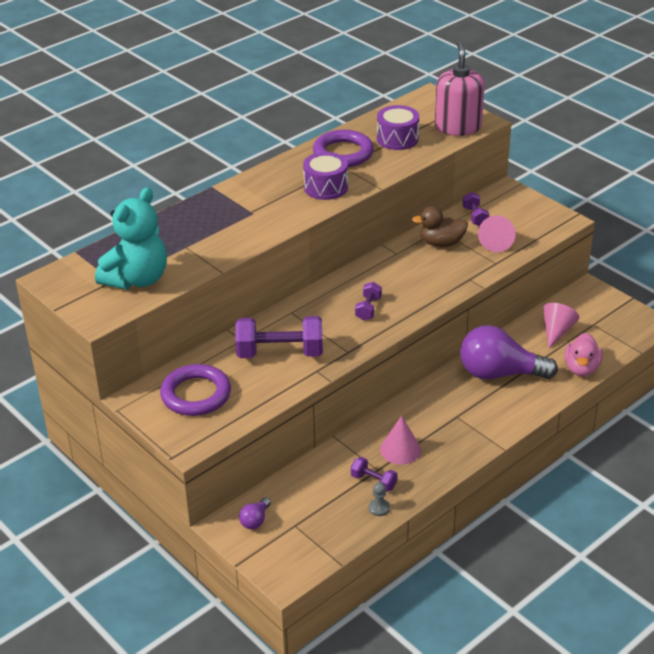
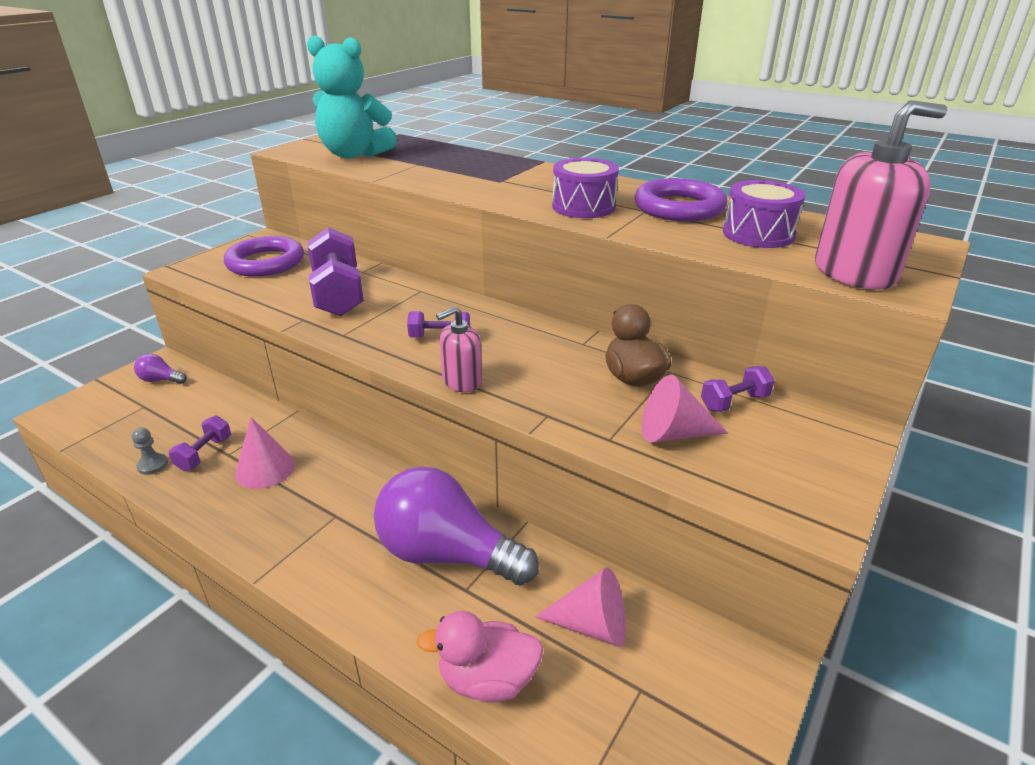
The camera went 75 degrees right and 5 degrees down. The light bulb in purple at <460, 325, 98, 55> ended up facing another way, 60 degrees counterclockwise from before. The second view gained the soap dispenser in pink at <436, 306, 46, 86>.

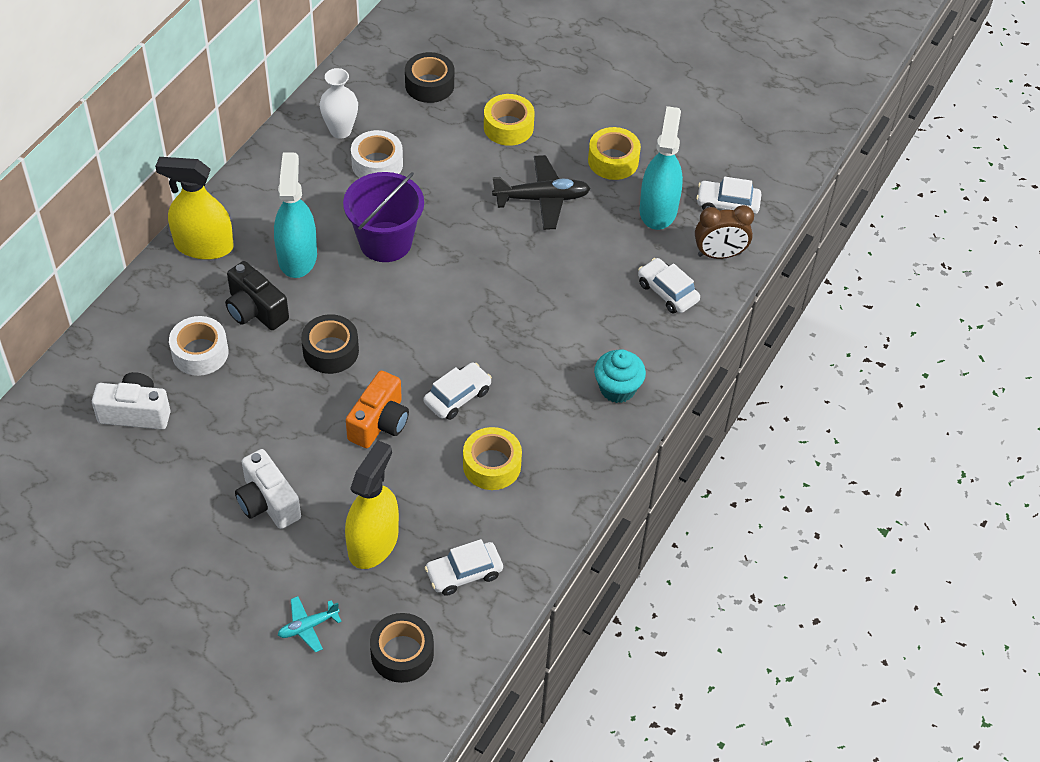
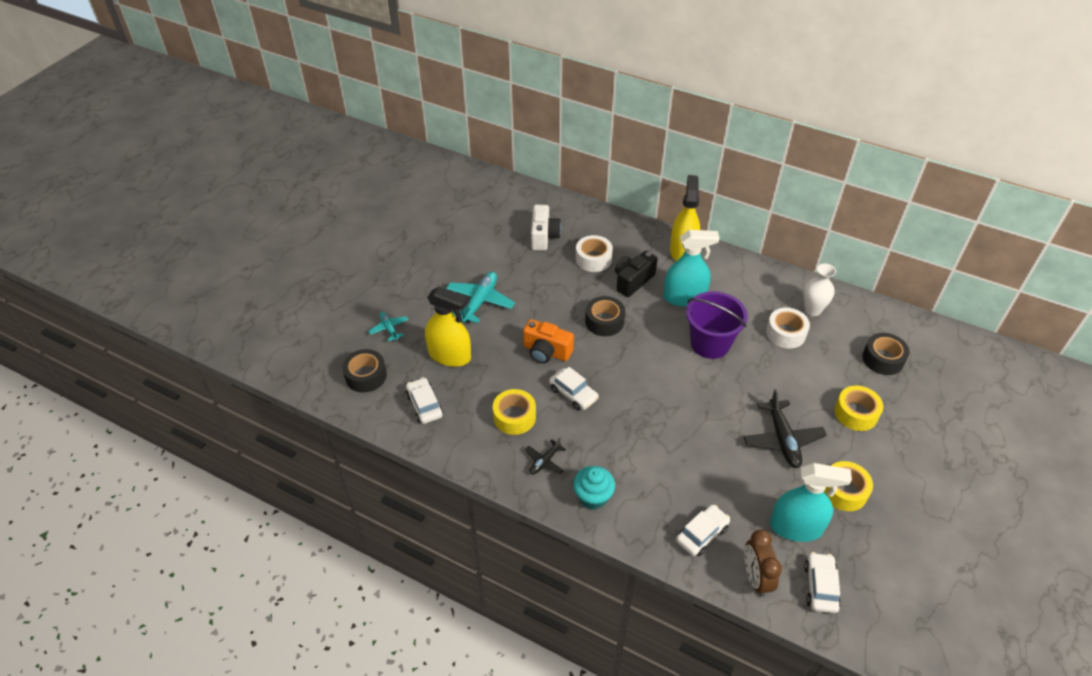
The camera went 90 degrees right and 5 degrees down. Where the camera in white stood at <235, 449, 66, 80>, the plane in turquoise came to stand at <446, 272, 69, 51>. The second view gained the plane in black at <525, 437, 41, 38>.

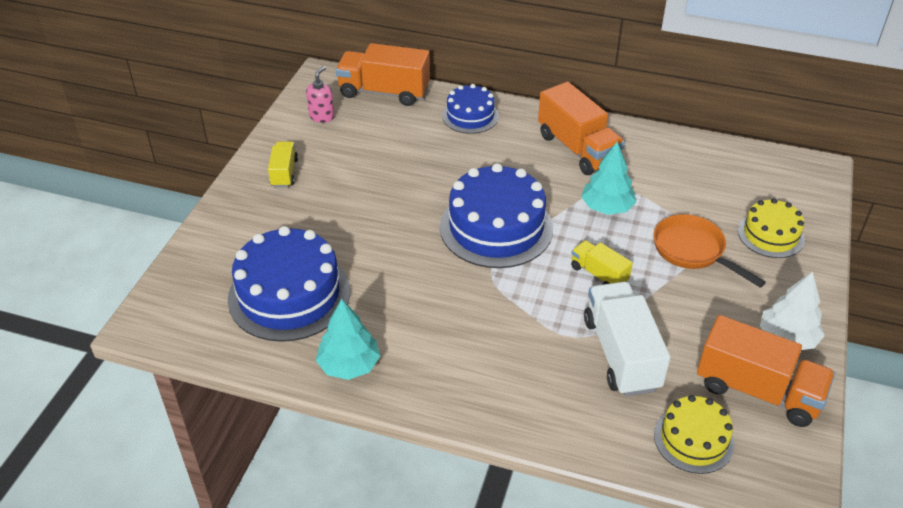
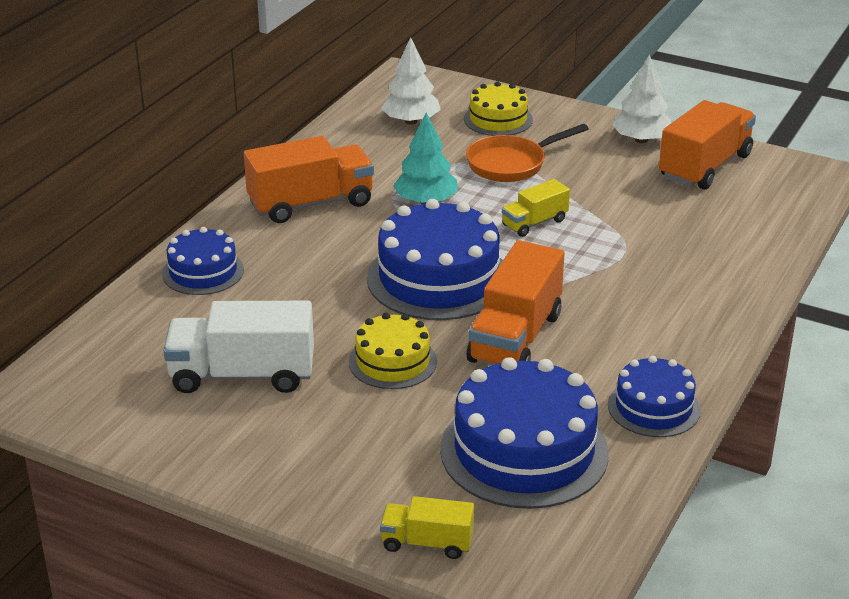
The camera went 80 degrees left and 10 degrees down. The truck in yellow ended up elsewhere, having gone from <268, 141, 30, 46> to <380, 496, 94, 63>. The second view lost the soap dispenser in pink at <306, 66, 28, 57>. Where the tree in turquoise stood at <316, 299, 64, 81>, the cake in blue came to stand at <608, 356, 93, 81>. The truck in orange ended up elsewhere, having gone from <336, 43, 94, 63> to <467, 240, 98, 125>. The truck in white ended up elsewhere, having gone from <584, 282, 86, 114> to <163, 301, 151, 92>. The cake in yellow ended up elsewhere, having gone from <654, 395, 81, 79> to <349, 313, 88, 76>. The second view gained the tree in white at <381, 37, 60, 88>.

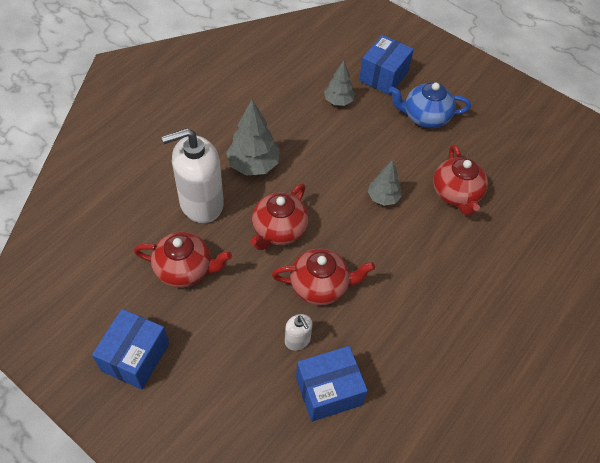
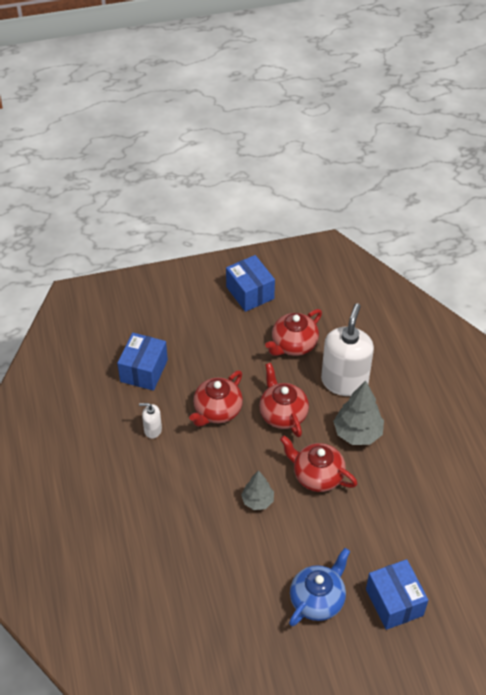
The camera went 130 degrees right and 5 degrees down. The soap dispenser in white ended up elsewhere, having gone from <285, 314, 28, 36> to <139, 403, 23, 36>. The second view lost the tree in grey at <324, 61, 31, 45>. The teapot in red ended up elsewhere, having gone from <433, 144, 55, 72> to <280, 435, 78, 57>.

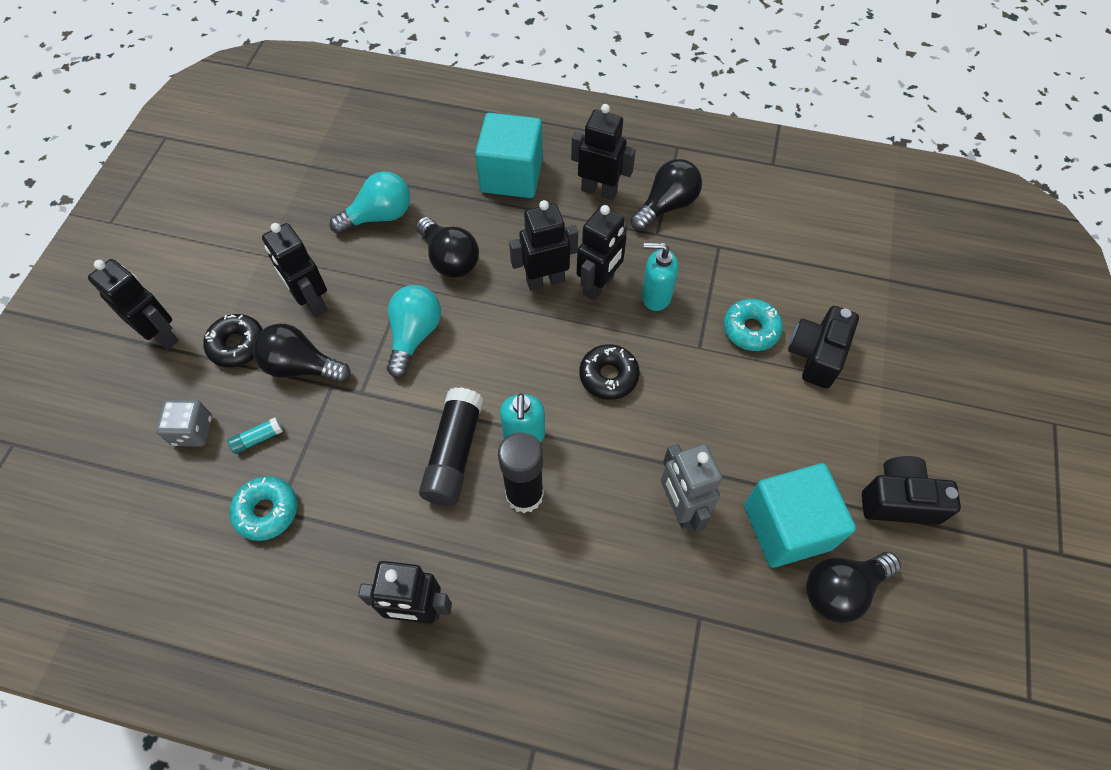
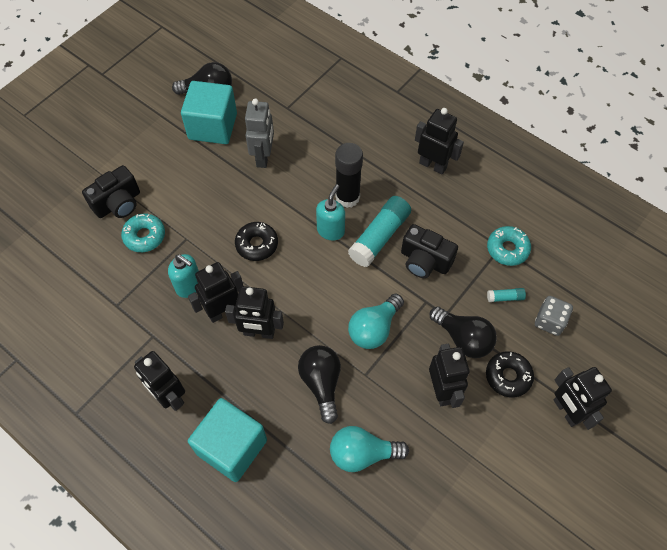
The camera went 155 degrees left and 0 degrees up. What was the glue stick in black at <419, 387, 64, 119> turned into the glue stick in turquoise at <348, 196, 63, 71>. The second view lost the light bulb in black at <631, 159, 71, 72>. The camera in black ended up elsewhere, having gone from <862, 456, 99, 69> to <401, 224, 57, 54>.

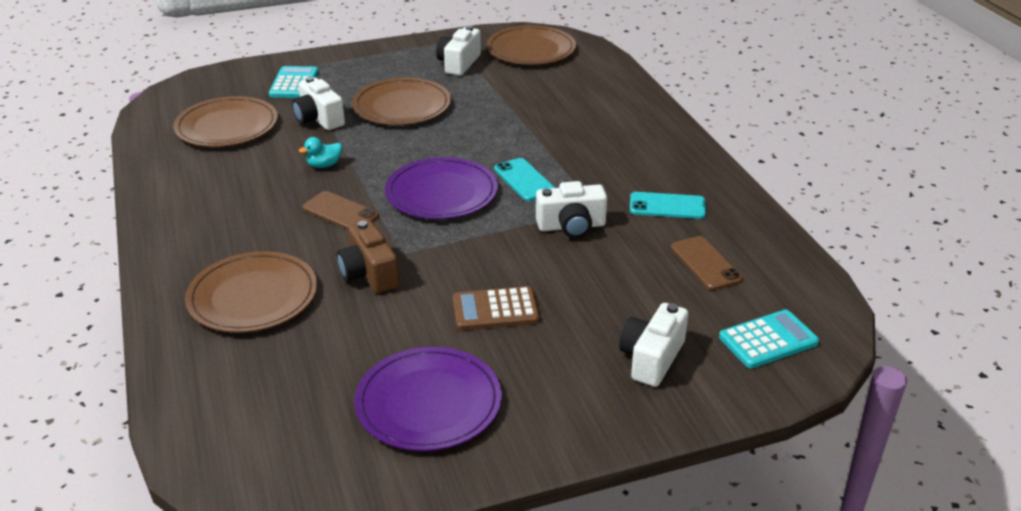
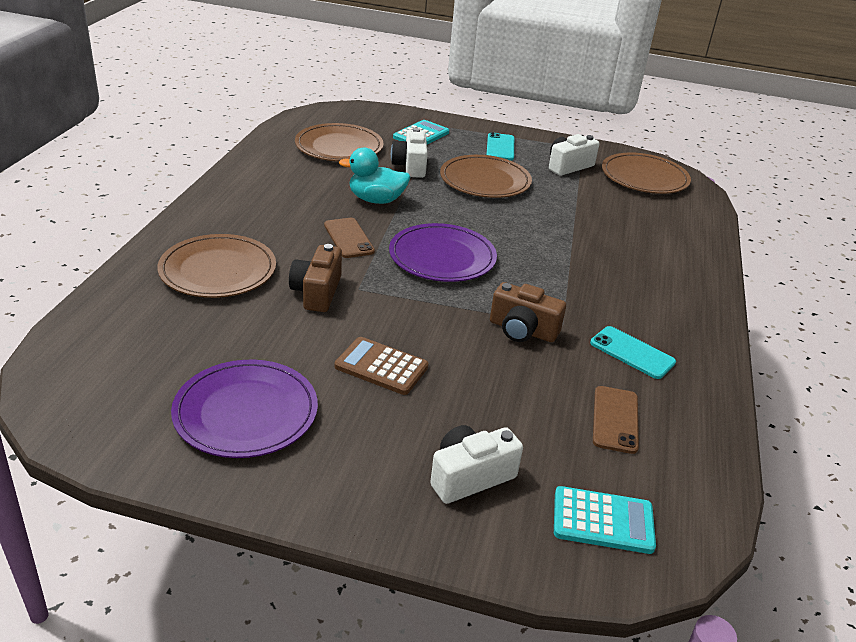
The camera went 30 degrees right and 0 degrees up. The size of the duck in turquoise at <299, 137, 43, 31> changed by a factor of 1.77. The phone in turquoise ended up elsewhere, having gone from <494, 158, 61, 43> to <486, 132, 28, 29>. What was the camera in white at <536, 181, 71, 57> turned into the camera in brown at <490, 282, 76, 60>.

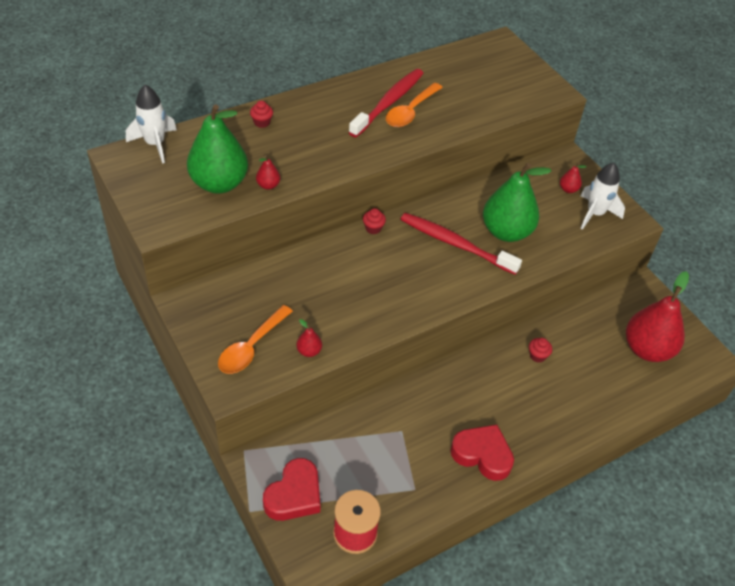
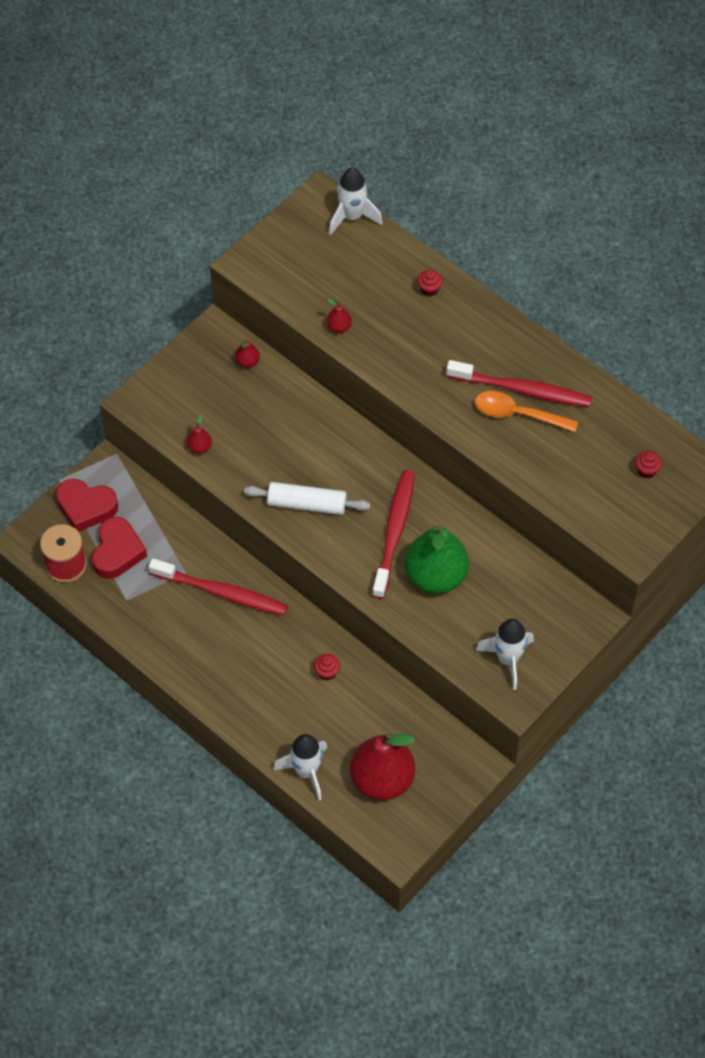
The camera went 75 degrees right and 10 degrees up. The second view lost the pear in green at <187, 104, 61, 90>. The second view lost the spoon in orange at <218, 305, 75, 69>. The cupcake in red ended up elsewhere, having gone from <363, 208, 23, 26> to <635, 451, 27, 28>. The heart in red ended up elsewhere, having gone from <450, 424, 64, 57> to <92, 517, 55, 62>. The pear in red ended up elsewhere, having gone from <560, 163, 26, 30> to <235, 339, 25, 29>. The second view gained the toothbrush in red at <149, 558, 139, 57>. The second view gained the rolling pin in white at <244, 482, 126, 33>. The second view gained the rocket in white at <273, 734, 54, 66>.

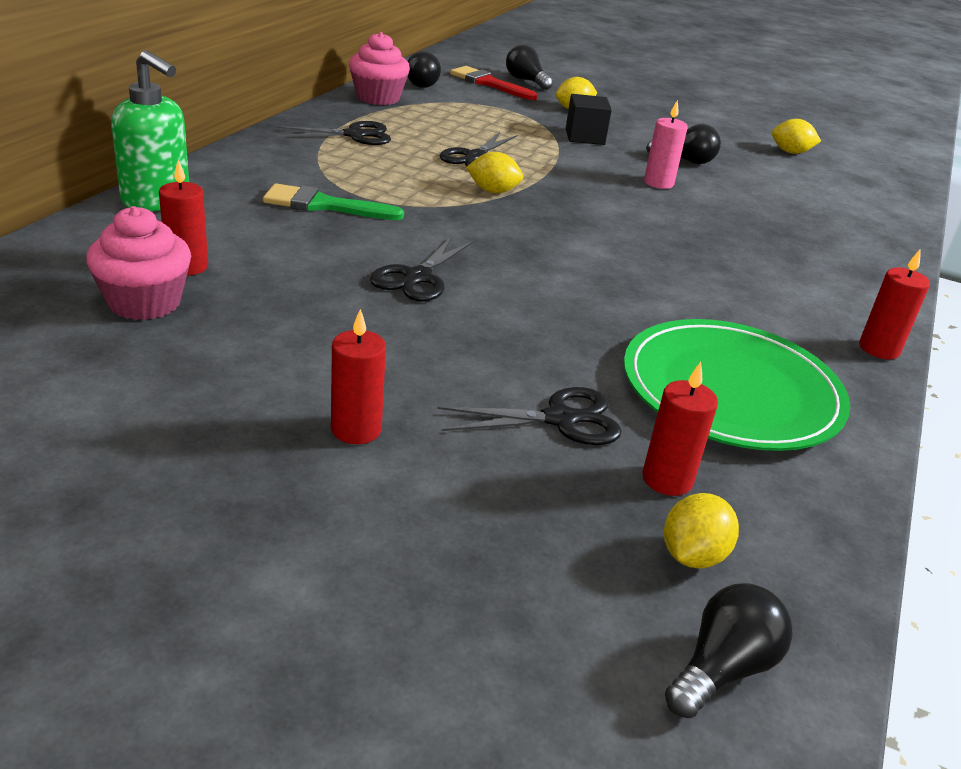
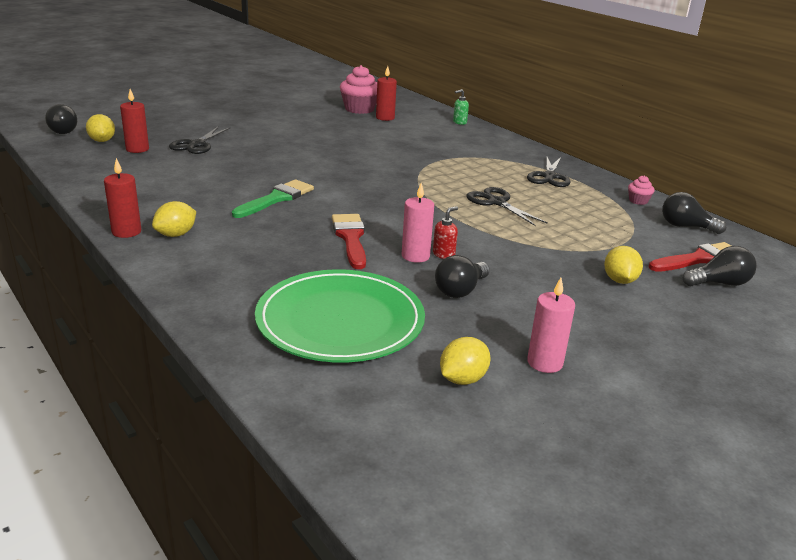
The camera went 120 degrees right and 5 degrees down. The size of the soap dispenser in green at <111, 50, 78, 161> changed by a factor of 0.44. The brush in green ended up elsewhere, having gone from <263, 183, 141, 37> to <232, 180, 82, 38>. The second view lost the candle in red at <331, 309, 55, 135>. The size of the cupcake in pink at <349, 32, 61, 73> changed by a factor of 0.48. The second view lost the scissors in black at <370, 236, 104, 66>. The lemon in yellow ended up elsewhere, having gone from <466, 152, 58, 41> to <152, 201, 44, 36>. The second view lost the cube in black at <566, 94, 46, 51>. The plate in green ended up elsewhere, having gone from <624, 319, 226, 132> to <255, 269, 170, 94>. The second view gained the brush in red at <332, 214, 34, 55>. The second view gained the soap dispenser in red at <433, 206, 25, 53>. The second view gained the candle in pink at <527, 278, 48, 95>.

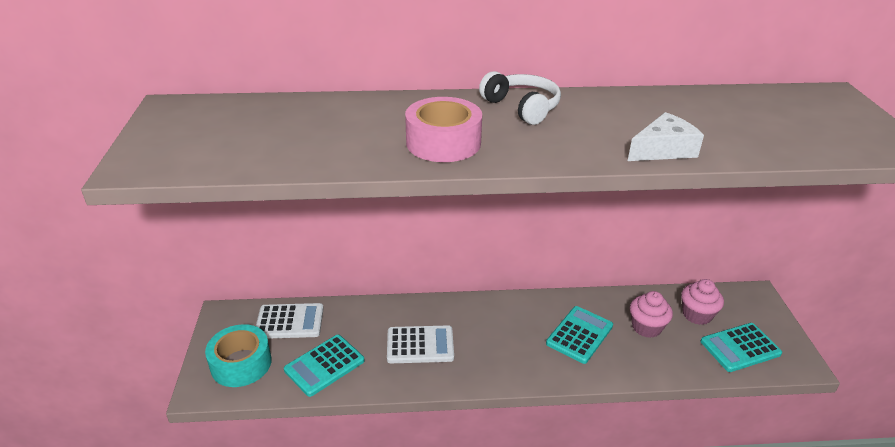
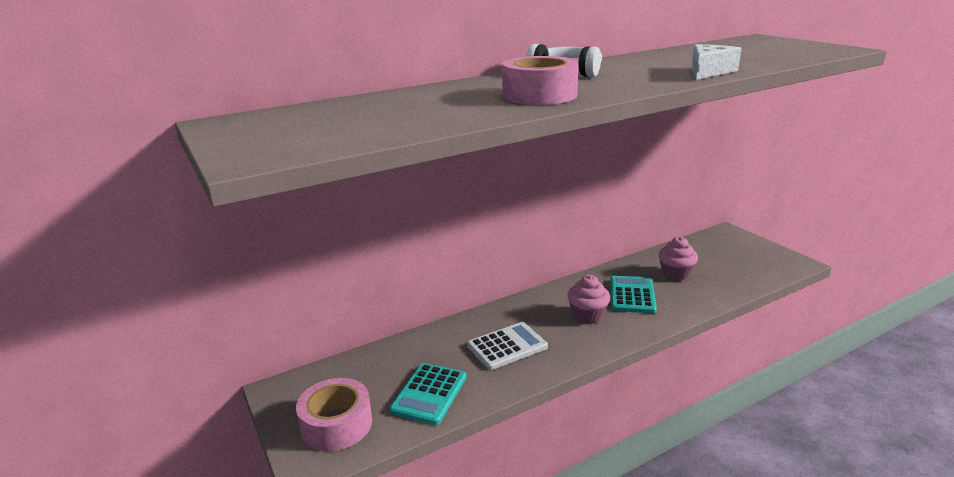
The camera went 25 degrees left and 10 degrees down. What was the tape in turquoise at <205, 324, 67, 63> turned into the tape in pink at <296, 378, 76, 73>. The second view lost the calculator in white at <256, 303, 68, 36>. The cupcake in pink ended up elsewhere, having gone from <681, 279, 43, 46> to <567, 275, 43, 49>. The second view lost the calculator in turquoise at <701, 323, 81, 49>.

